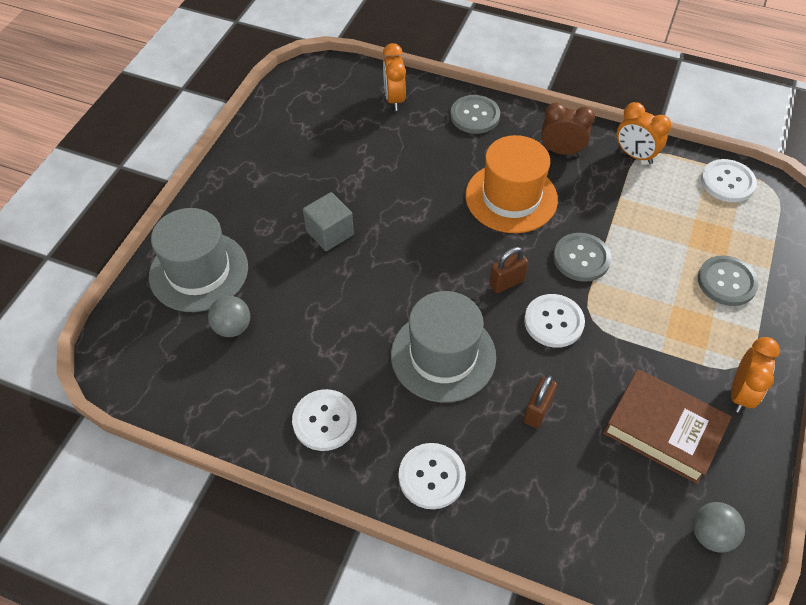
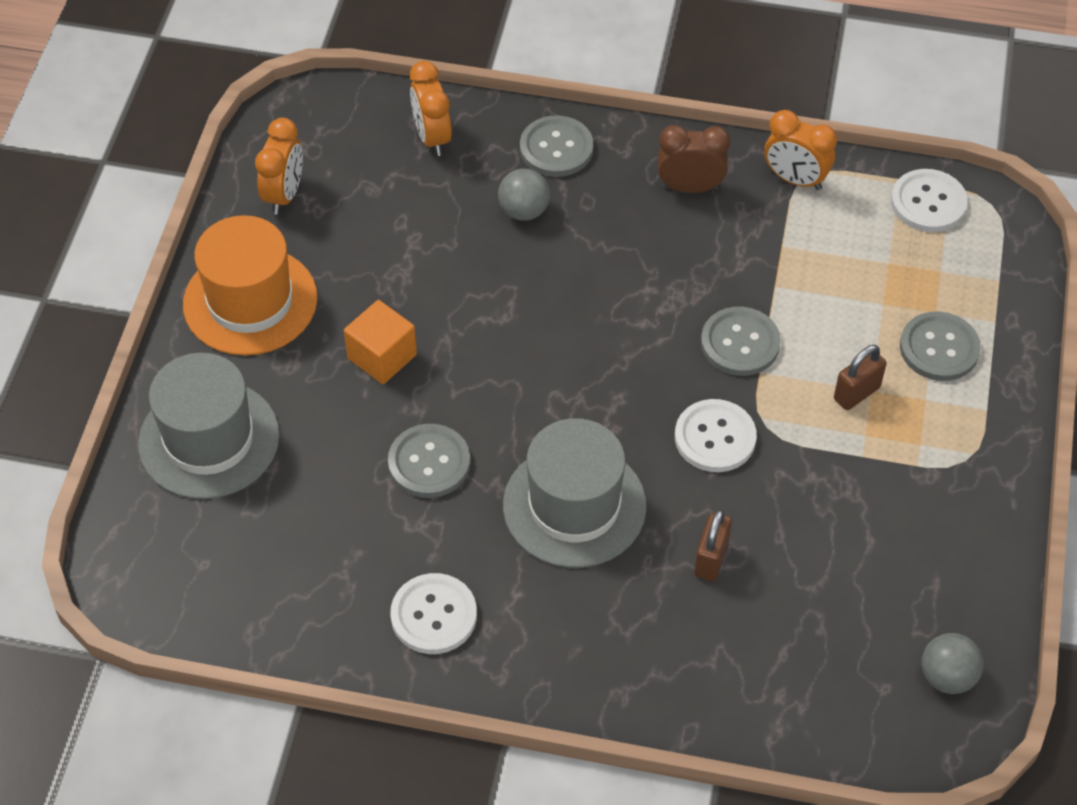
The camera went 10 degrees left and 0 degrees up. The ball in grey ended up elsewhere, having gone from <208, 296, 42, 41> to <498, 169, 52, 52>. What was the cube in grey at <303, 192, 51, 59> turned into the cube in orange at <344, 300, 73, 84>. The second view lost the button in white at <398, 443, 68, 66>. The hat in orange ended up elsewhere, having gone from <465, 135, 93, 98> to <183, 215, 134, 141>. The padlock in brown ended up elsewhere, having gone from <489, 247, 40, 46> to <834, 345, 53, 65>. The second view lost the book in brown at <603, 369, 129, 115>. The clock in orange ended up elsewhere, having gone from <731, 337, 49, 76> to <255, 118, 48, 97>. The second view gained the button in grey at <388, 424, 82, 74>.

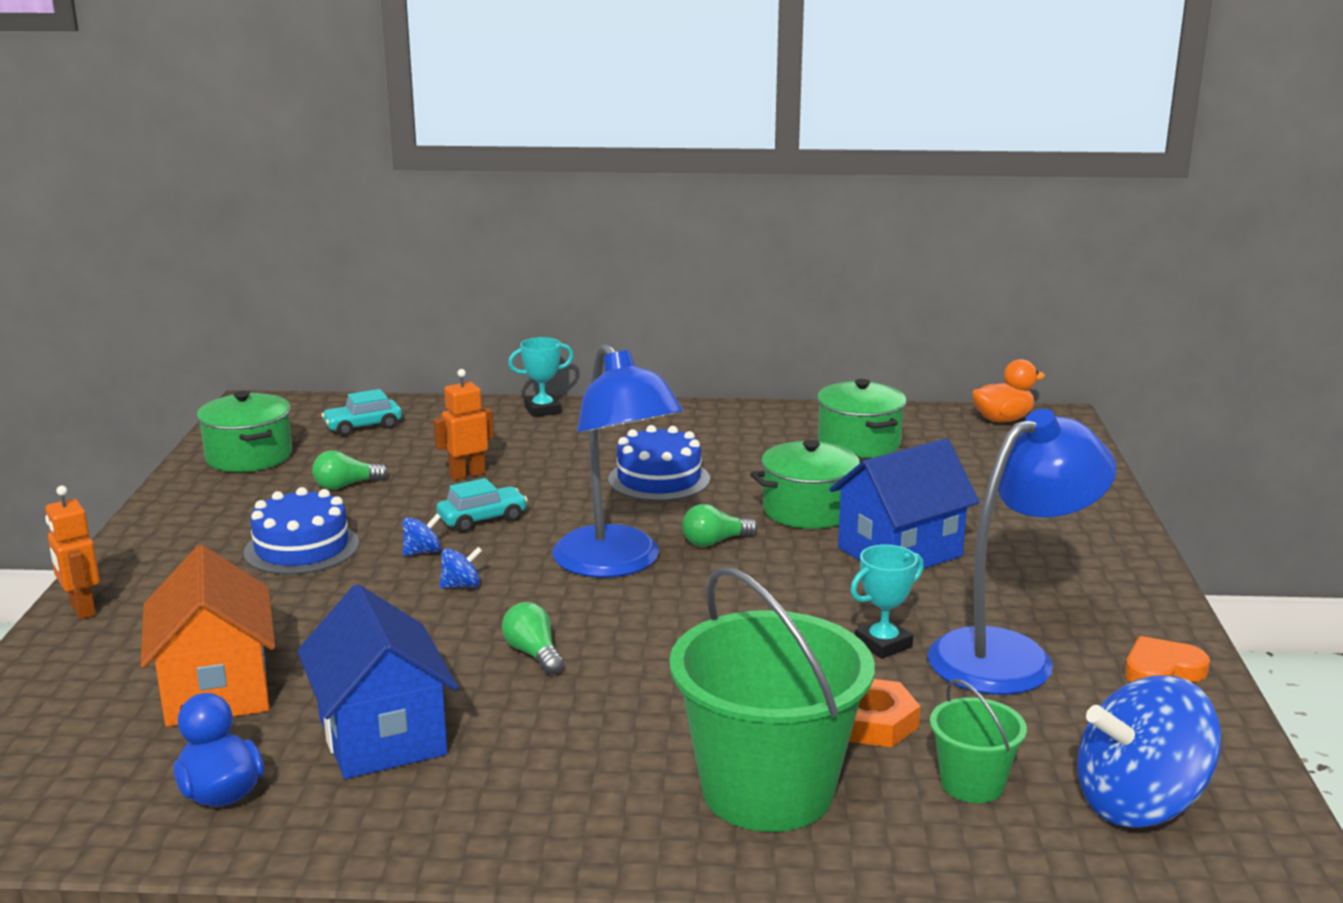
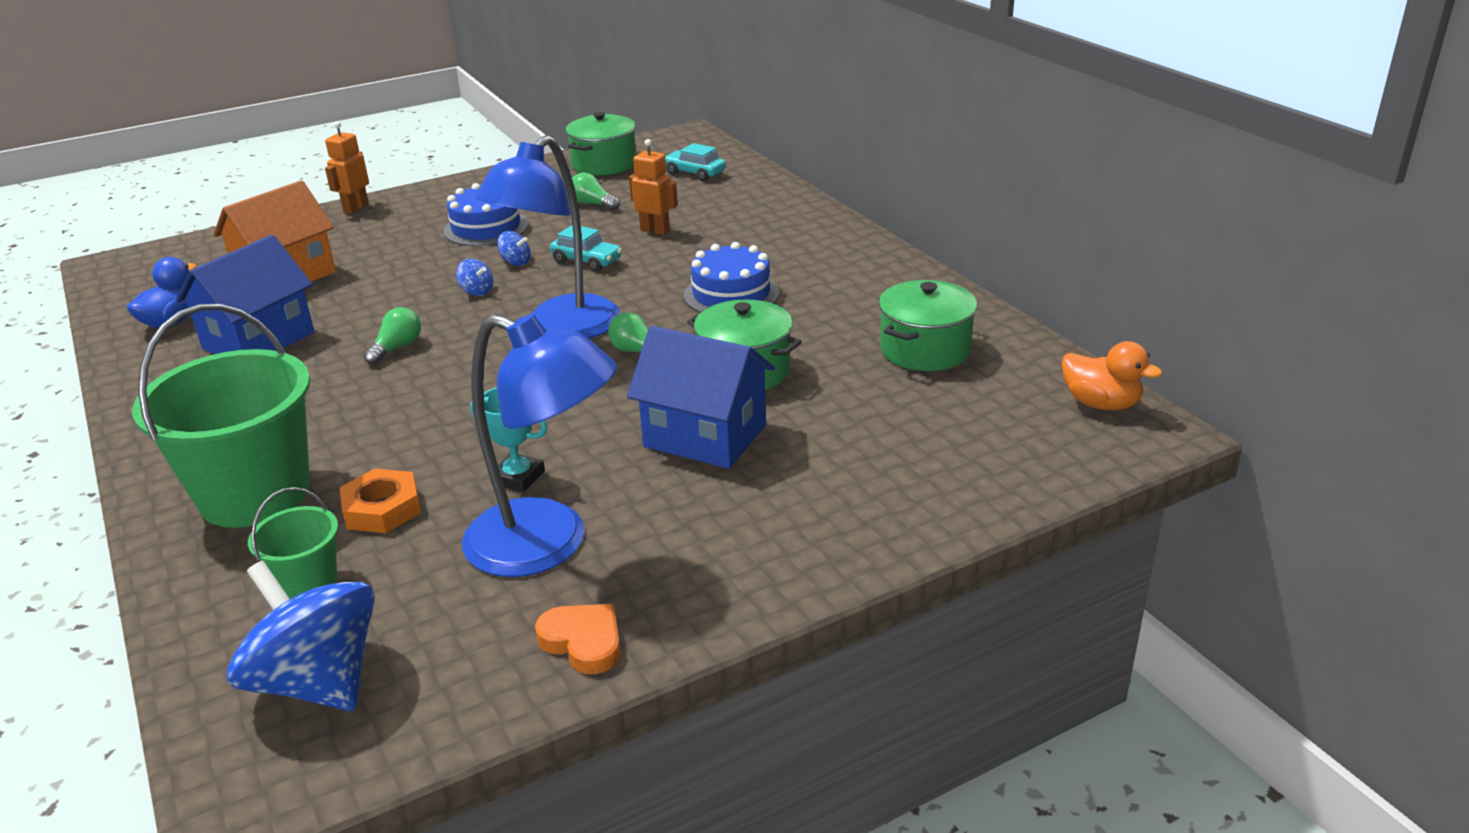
The camera went 60 degrees right and 10 degrees up. The second view lost the trophy in turquoise at <508, 337, 66, 80>.

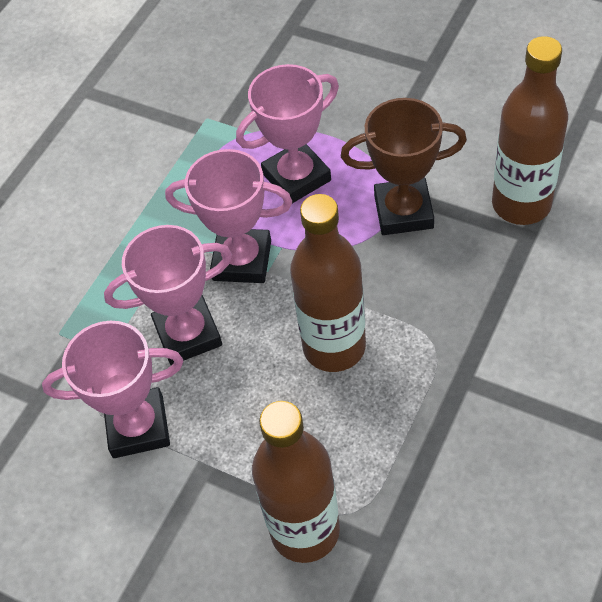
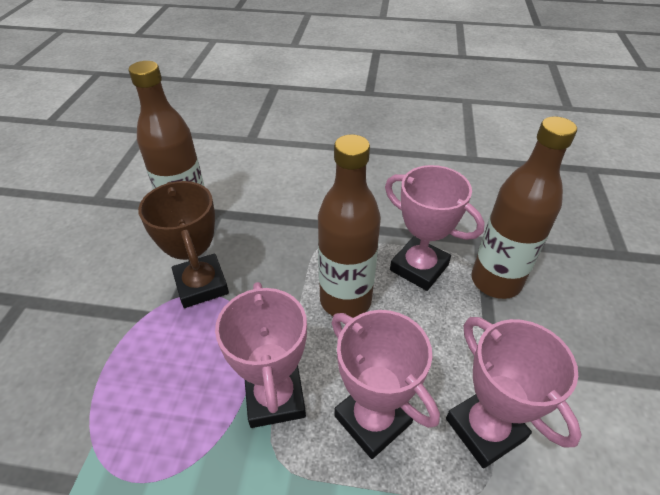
The camera went 115 degrees left and 10 degrees down. The trophy in pink ended up elsewhere, having gone from <236, 64, 103, 139> to <385, 165, 100, 126>.

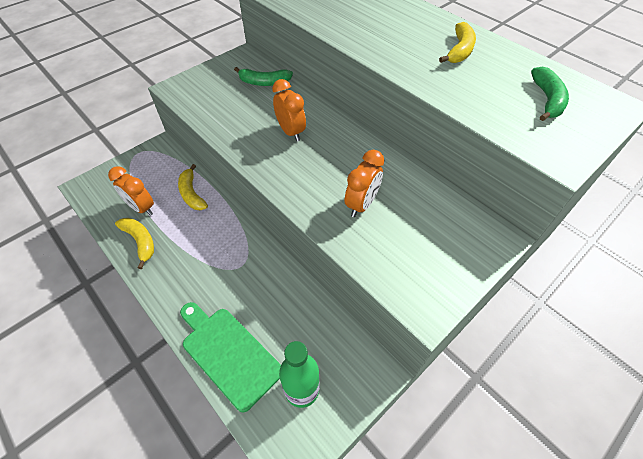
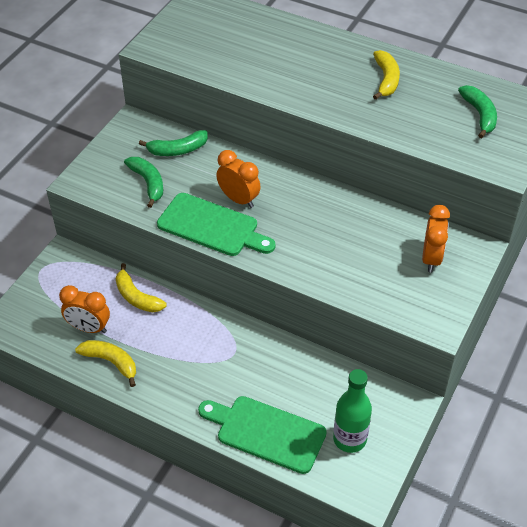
The camera went 20 degrees left and 5 degrees down. The clock in orange ended up elsewhere, having gone from <345, 150, 39, 67> to <422, 205, 28, 67>. The second view gained the banana in green at <124, 157, 39, 51>. The second view gained the cutting board in green at <157, 193, 119, 63>.

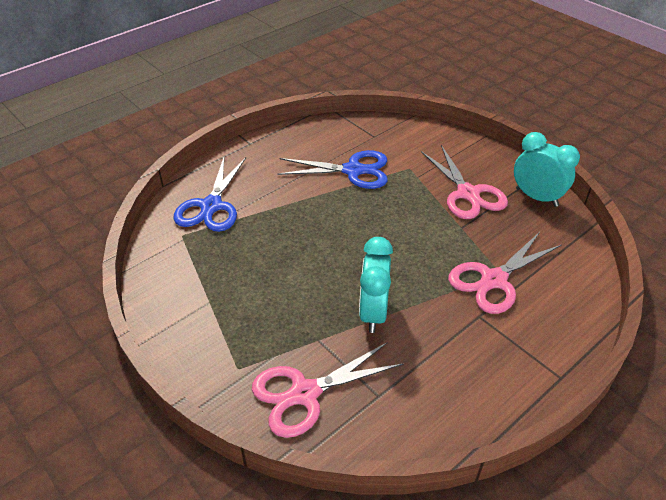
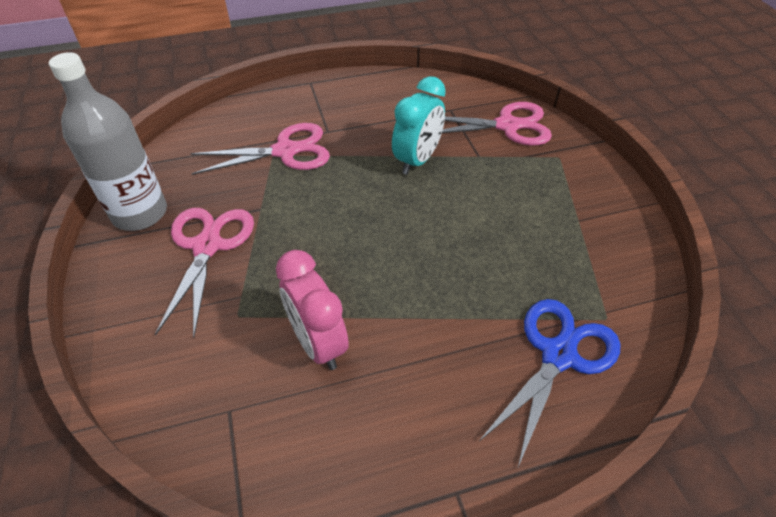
The camera went 155 degrees left and 5 degrees up. Where the scissors in blue stood at <277, 150, 111, 39>, the clock in pink came to stand at <276, 250, 73, 120>. Where the clock in turquoise stood at <514, 132, 66, 75>, the bottle in grey came to stand at <49, 52, 118, 179>.

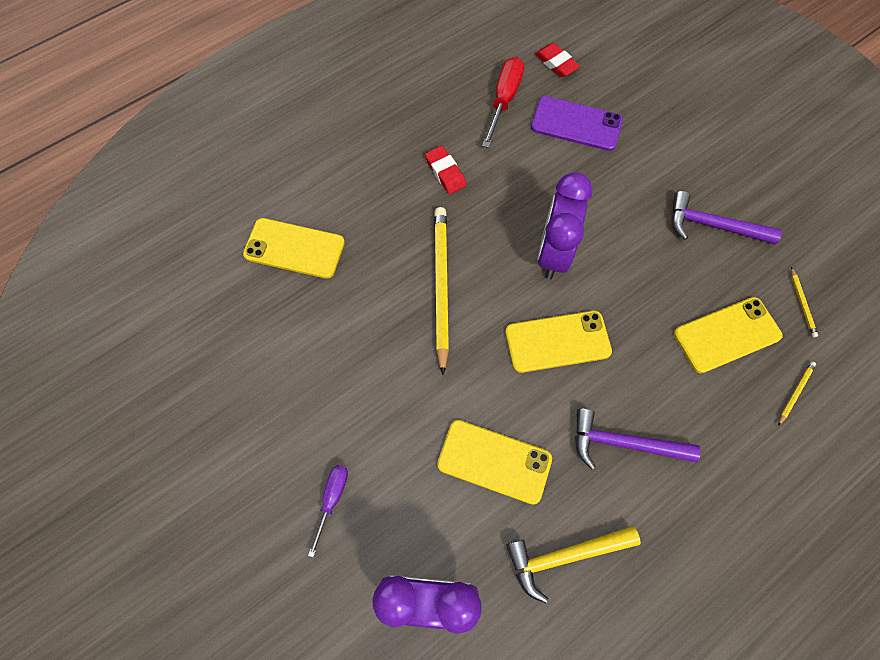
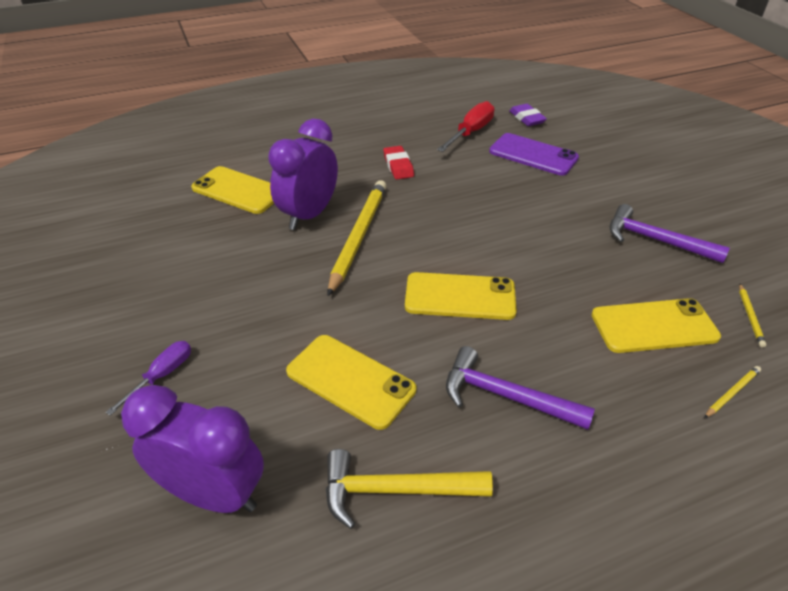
The camera went 15 degrees right and 25 degrees down. What was the eraser in red at <535, 43, 45, 34> turned into the eraser in purple at <509, 104, 38, 22>. The clock in purple ended up elsewhere, having gone from <537, 172, 56, 107> to <268, 119, 70, 111>.

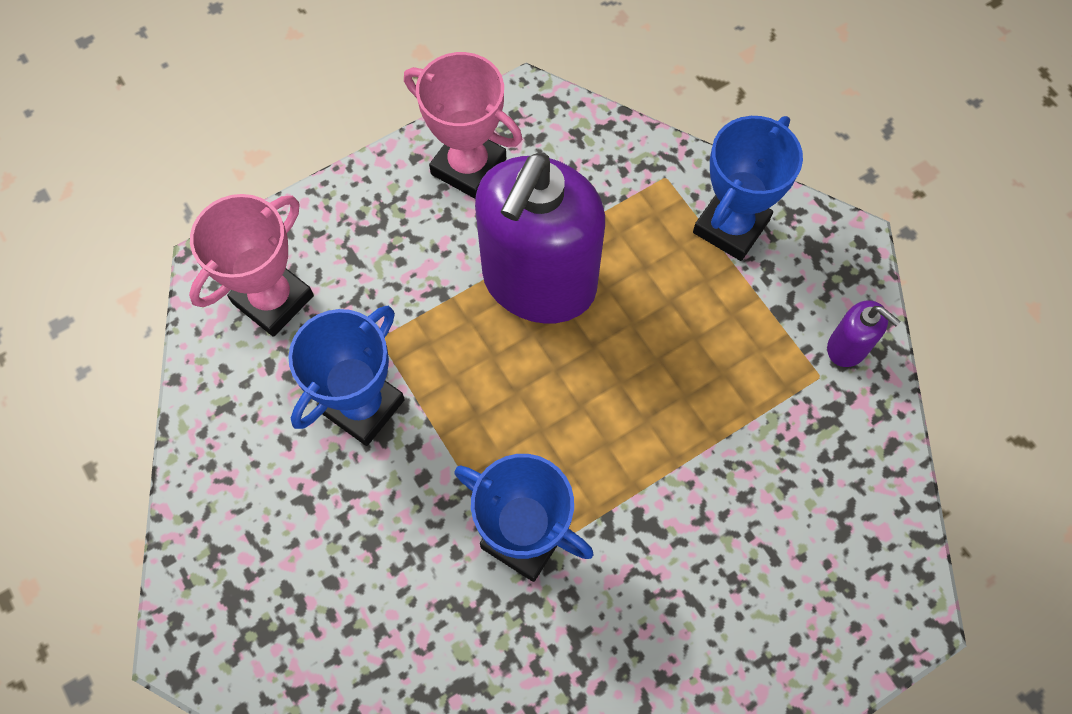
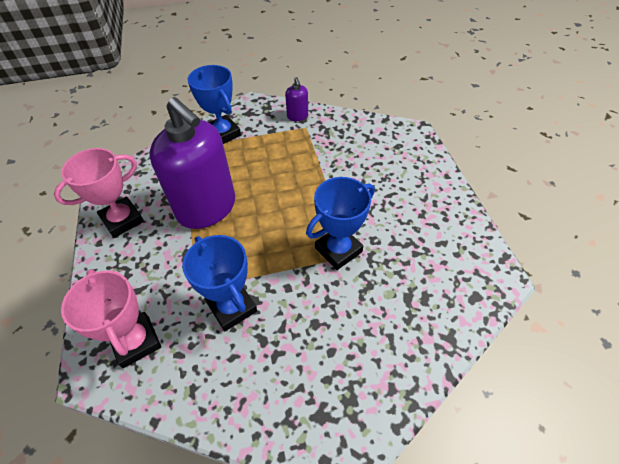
The camera went 70 degrees left and 15 degrees down. The soap dispenser in purple at <827, 300, 74, 67> ended up facing another way, 105 degrees clockwise from before.

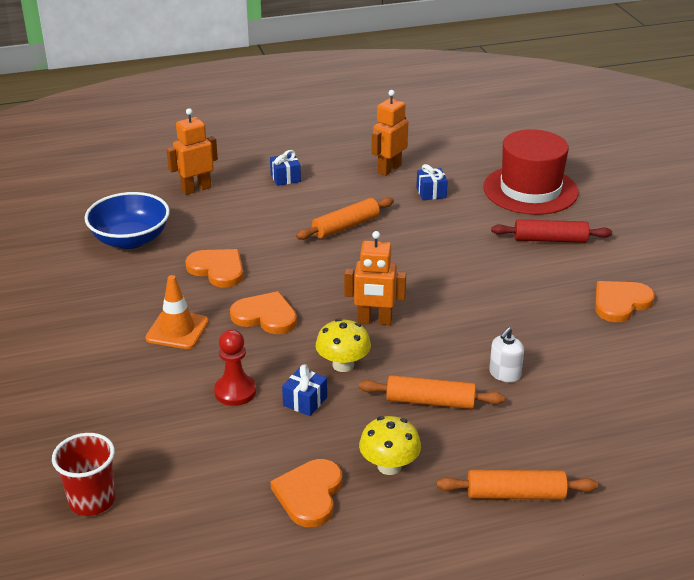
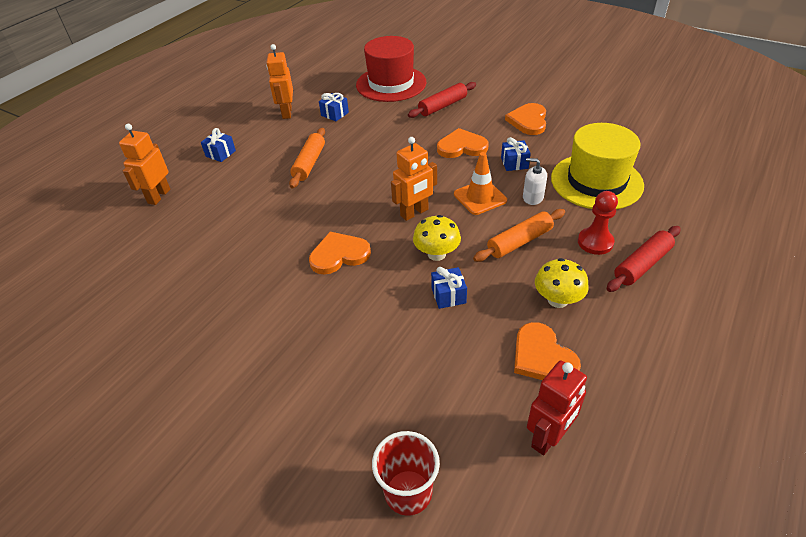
The camera went 40 degrees left and 10 degrees up. The second view lost the bowl in blue at <85, 192, 85, 57>. The traffic cone in orange ended up elsewhere, having gone from <146, 275, 63, 74> to <454, 152, 53, 63>. The heart in orange ended up elsewhere, having gone from <185, 249, 58, 39> to <437, 128, 51, 30>. The pawn in red ended up elsewhere, having gone from <214, 329, 42, 77> to <578, 191, 40, 64>. What was the rolling pin in orange at <436, 470, 162, 29> turned into the rolling pin in red at <607, 226, 74, 66>. The soap dispenser in white at <489, 327, 35, 56> ended up facing another way, 120 degrees clockwise from before. The second view gained the gift in blue at <501, 137, 30, 34>. The second view gained the robot in red at <527, 360, 60, 95>. The second view gained the hat in yellow at <551, 123, 93, 86>.

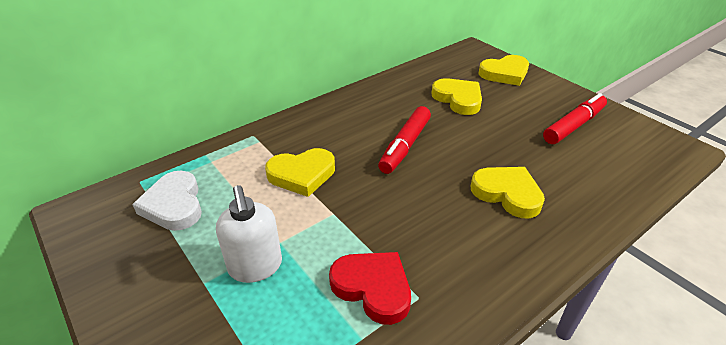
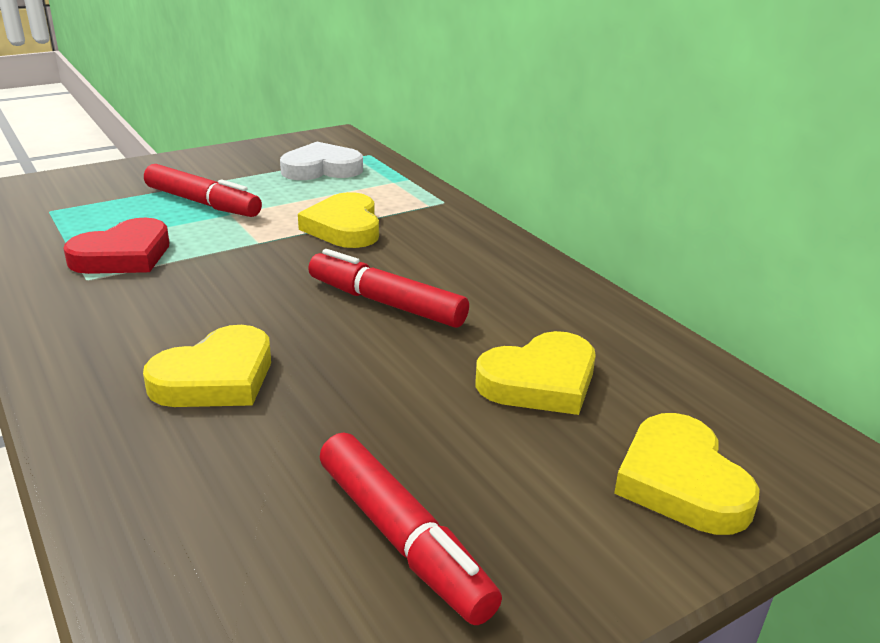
The camera went 95 degrees right and 10 degrees down. Where the soap dispenser in white stood at <216, 185, 66, 98>, the marker in red came to stand at <144, 164, 118, 53>.

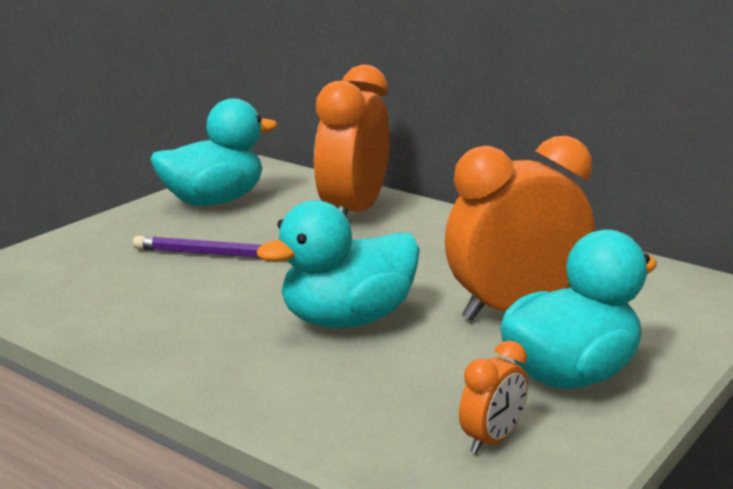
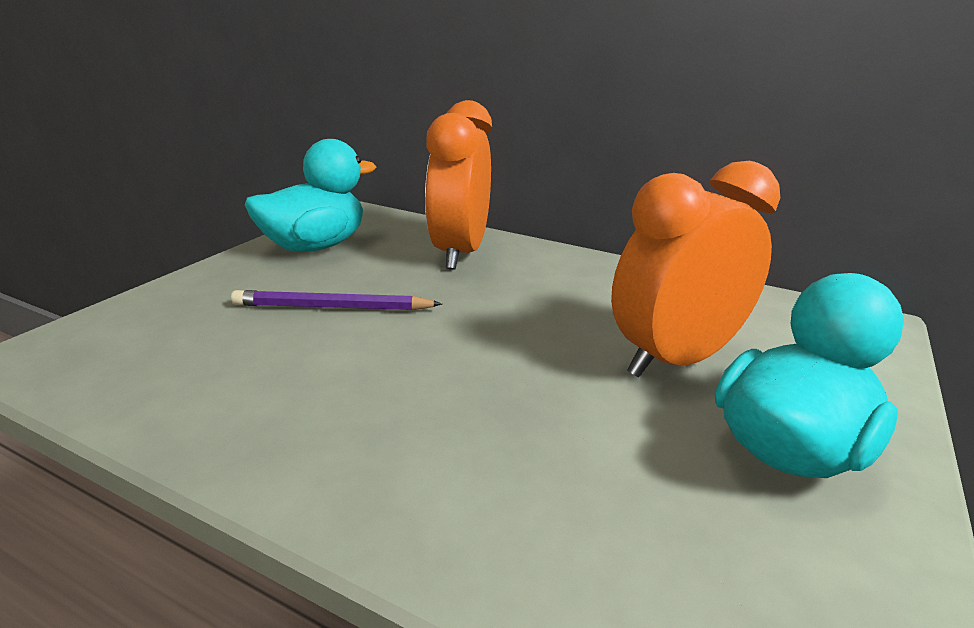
The camera went 10 degrees left and 5 degrees up. The second view lost the duck in turquoise at <256, 200, 164, 128>. The second view lost the clock in orange at <459, 341, 69, 113>.

